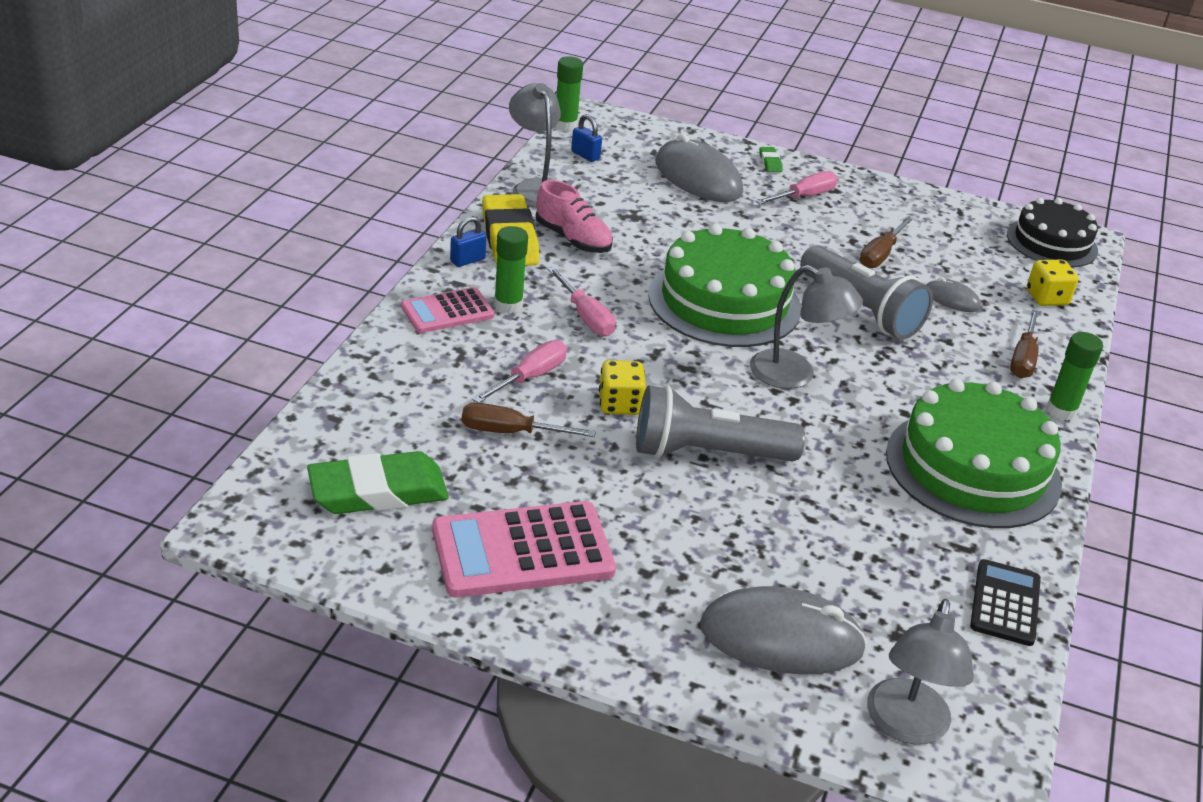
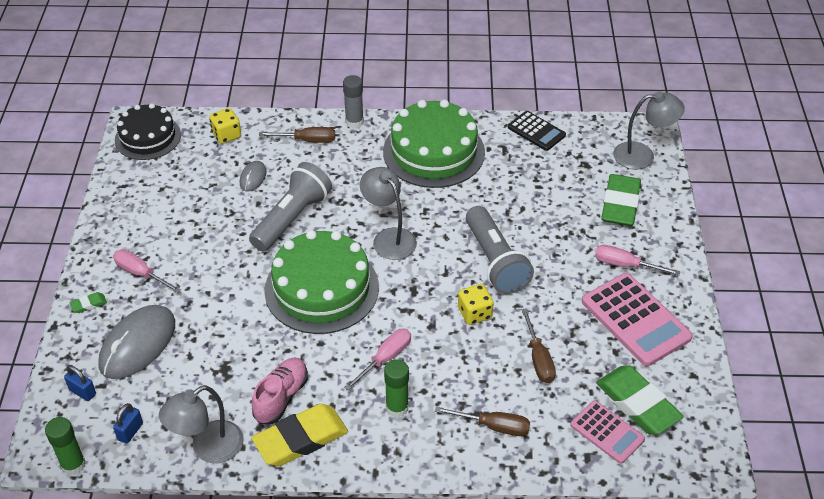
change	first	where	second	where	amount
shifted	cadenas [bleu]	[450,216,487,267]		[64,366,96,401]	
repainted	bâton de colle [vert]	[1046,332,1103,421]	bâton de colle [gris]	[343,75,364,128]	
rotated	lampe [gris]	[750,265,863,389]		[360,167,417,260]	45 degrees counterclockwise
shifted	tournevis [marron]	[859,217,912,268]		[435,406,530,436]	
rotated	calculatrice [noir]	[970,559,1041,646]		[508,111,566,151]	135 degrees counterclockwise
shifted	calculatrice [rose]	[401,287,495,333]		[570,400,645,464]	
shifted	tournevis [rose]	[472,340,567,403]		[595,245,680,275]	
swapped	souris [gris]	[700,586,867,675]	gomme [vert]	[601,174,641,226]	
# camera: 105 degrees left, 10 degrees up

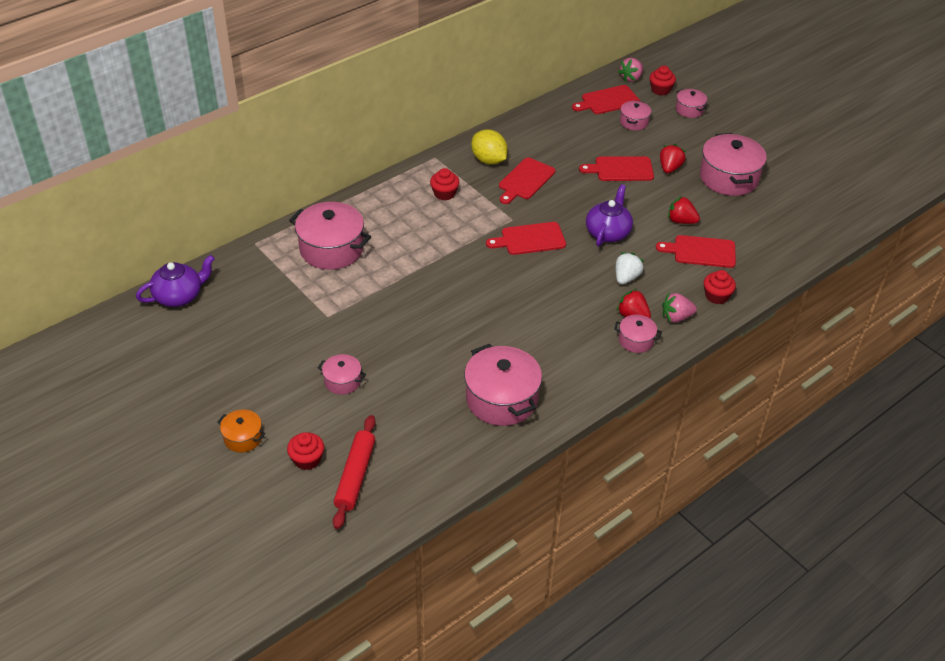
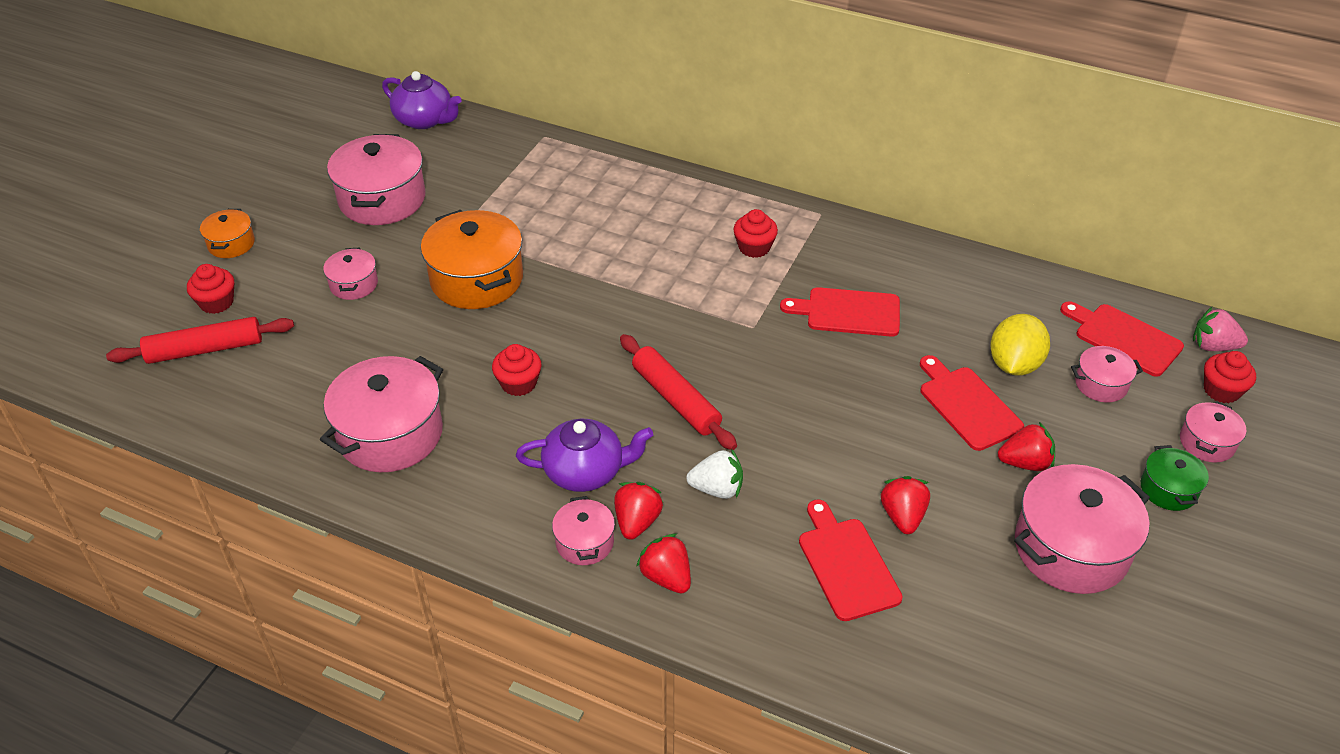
change	first	where	second	where	amount
shifted	marmite [rose]	[289,202,371,270]		[327,134,426,225]	
new			marmite [orange]	[421,210,523,309]	
shifted	muffin [rouge]	[704,270,736,304]		[492,344,541,396]	
shifted	théière [violet]	[586,184,633,247]		[516,419,653,492]	
new			rouleau à pâtisserie [rouge]	[620,334,737,450]	
repainted	fraise [rose]	[662,293,697,322]	fraise [rouge]	[636,533,691,594]	
shifted	citron [jaune]	[471,129,508,165]		[990,314,1050,376]	
new			marmite [vert]	[1141,445,1209,511]	
gone	planche à découper [rouge]	[486,222,566,255]			
# camera: 65 degrees right, 0 degrees up

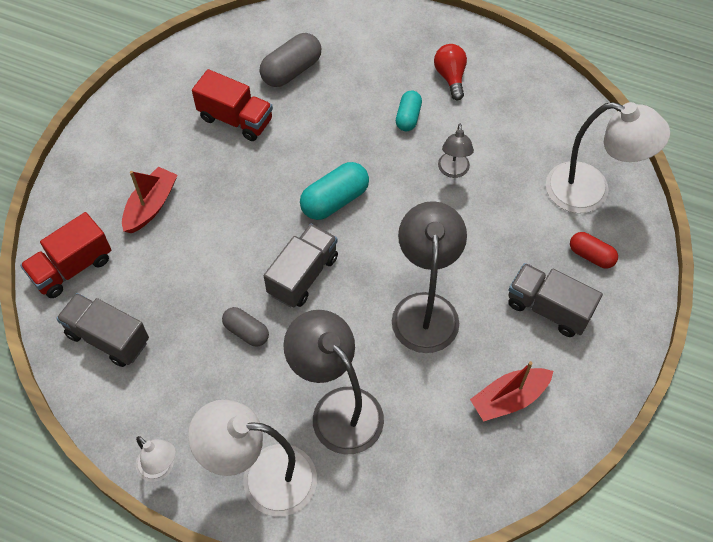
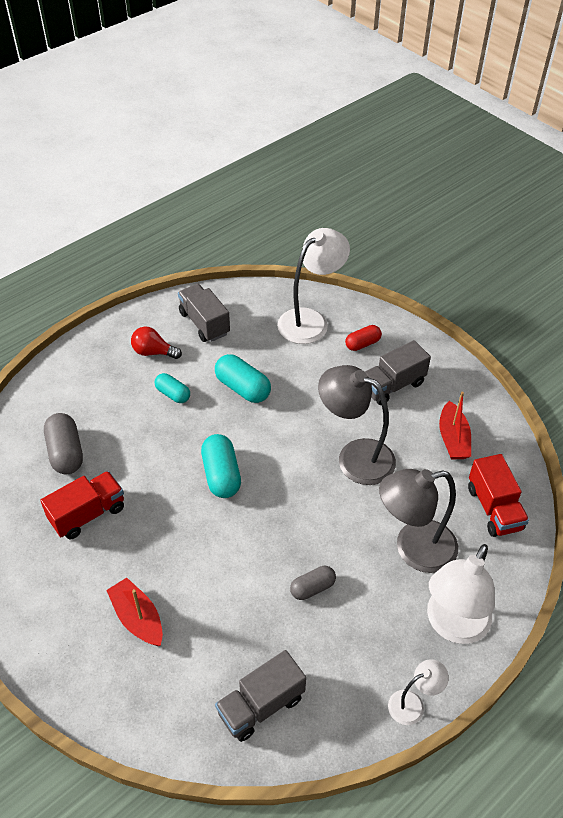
change	first	where	second	where	amount
shifted	camion [gris]	[264,224,338,307]		[178,284,230,342]	
swapped	lampe [gris]	[438,123,474,178]	gélule [turquoise]	[215,354,271,403]	
shifted	camion [rouge]	[20,212,111,298]		[468,454,529,537]	
# camera: 65 degrees left, 10 degrees down

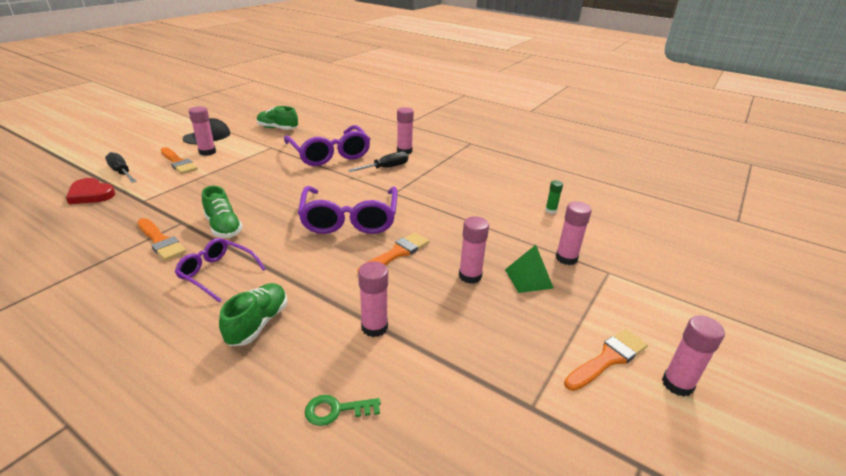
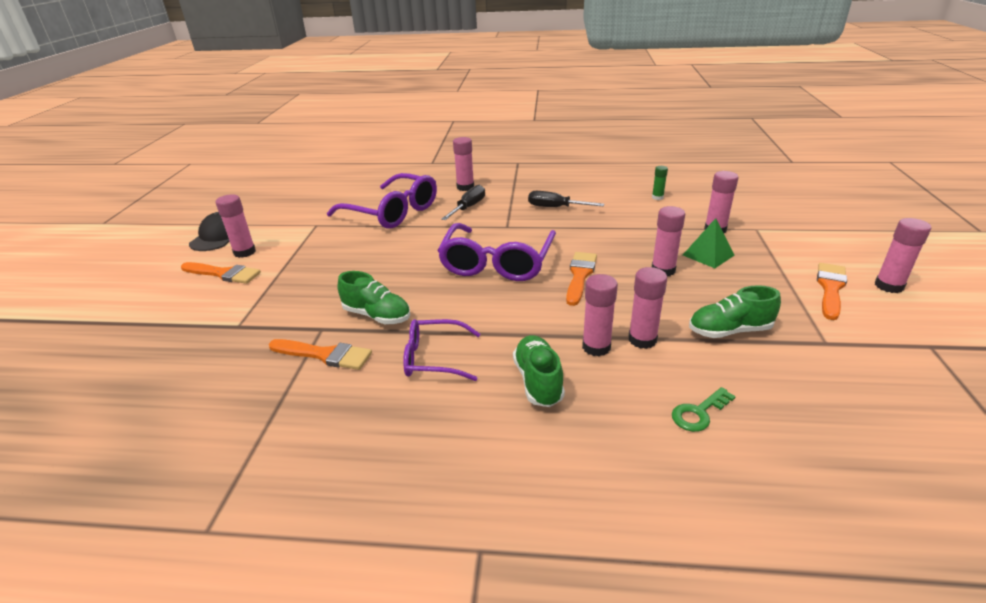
change	first	where	second	where	amount
rotated	lunettes [violet]	[298,186,398,234]		[437,223,556,281]	45 degrees clockwise
shifted	tournevis [noir]	[105,152,137,183]		[528,191,604,207]	
new			bâton de colle [rose]	[582,274,618,356]	
shifted	chaussure [vert]	[257,106,298,130]		[689,285,781,338]	
gone	cœur [rouge]	[66,178,115,204]			
# camera: 25 degrees left, 0 degrees up

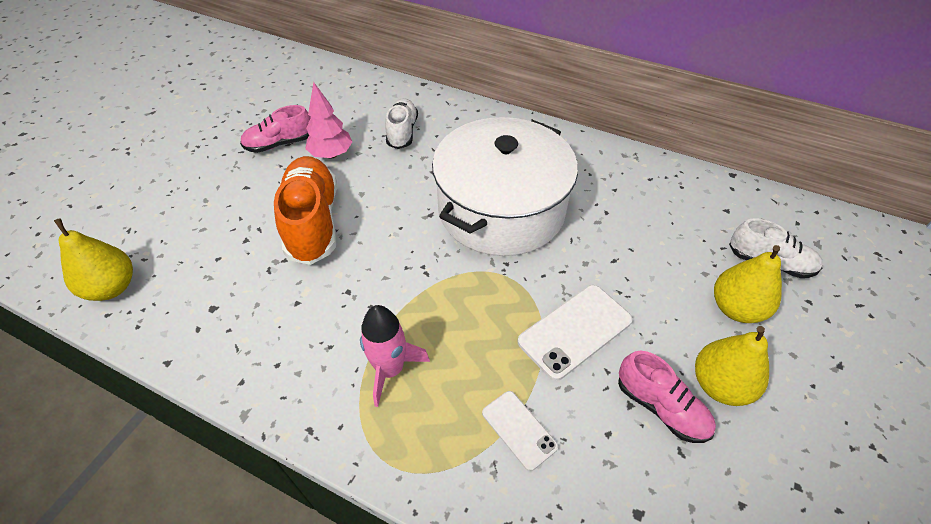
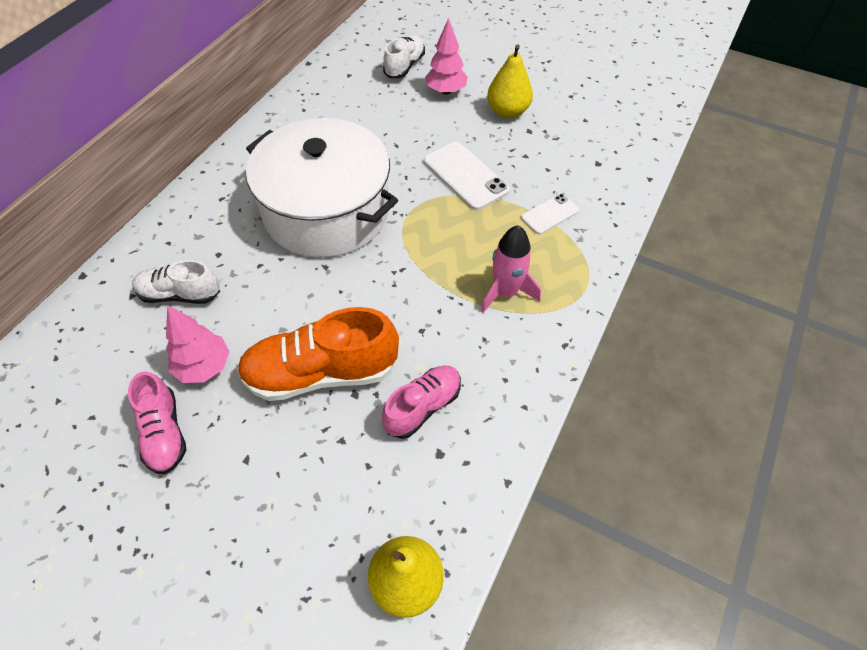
change	first	where	second	where	amount
shifted	chaussure [rose]	[618,351,716,443]		[382,365,461,439]	
swapped	poire [jaune]	[714,245,782,323]	arbre [rose]	[425,18,468,95]	
# camera: 90 degrees left, 5 degrees up

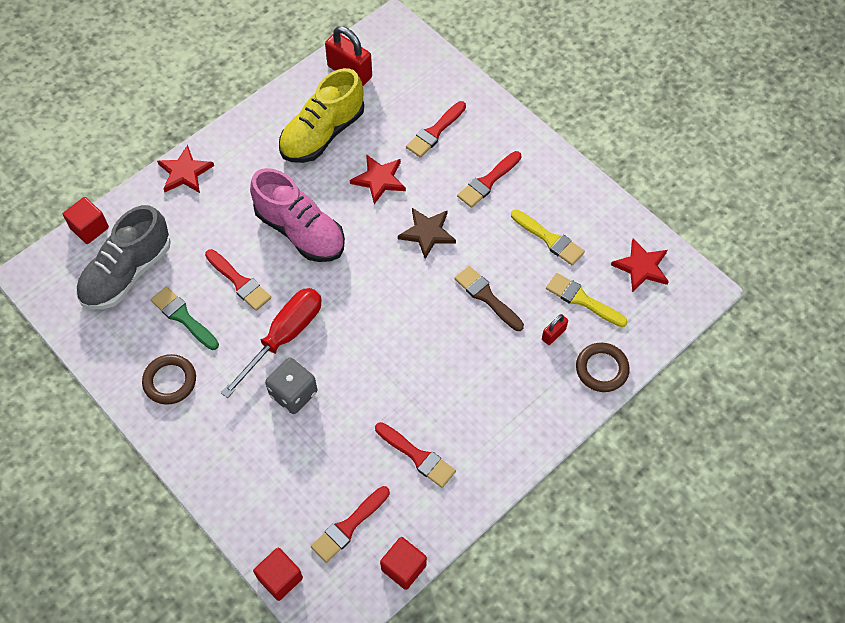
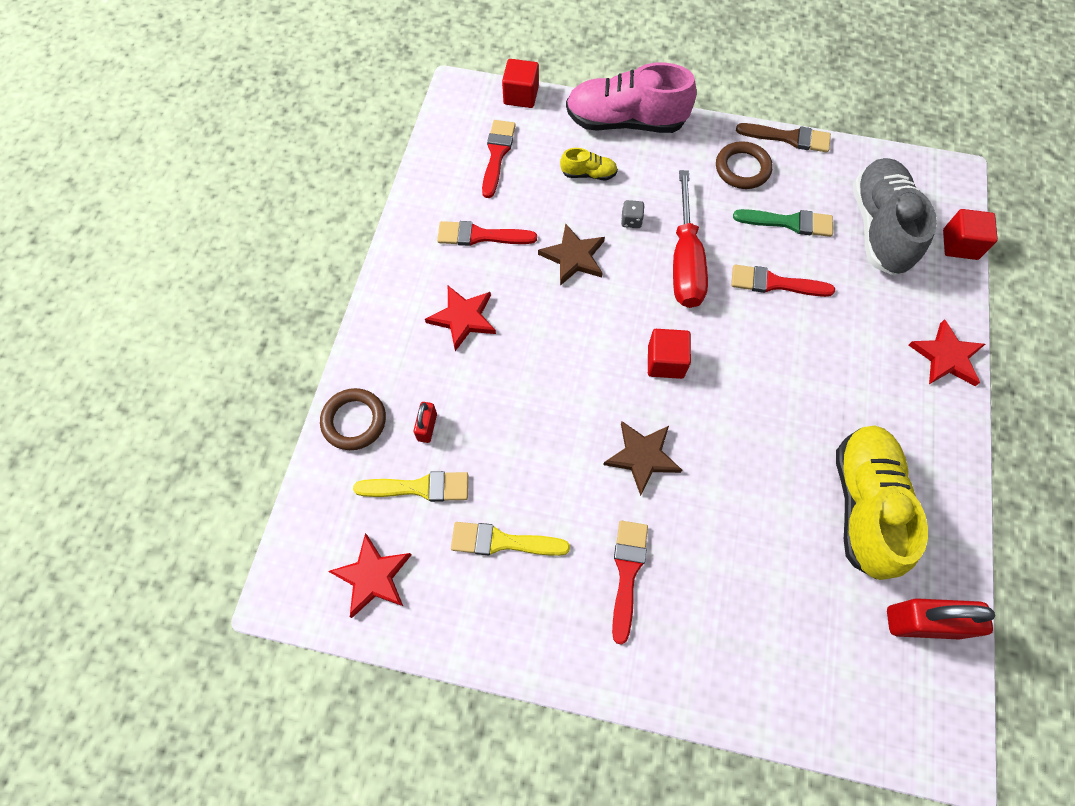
change	first	where	second	where	amount
shifted	étoile [rouge]	[350,154,406,204]		[425,286,496,351]	
new			étoile [marron]	[538,223,605,286]	
new			chaussure [jaune]	[560,148,618,180]	
shifted	chaussure [rose]	[250,168,345,262]		[566,62,697,133]	
scaled	dé [gris]	[265,358,317,414]		[621,200,645,228]	x0.50
shifted	cube [rouge]	[380,537,427,590]		[648,329,691,379]	
shifted	pinceau [marron]	[454,266,524,331]		[736,123,831,152]	
gone	pinceau [rouge]	[406,101,466,158]			
# camera: 145 degrees right, 5 degrees up

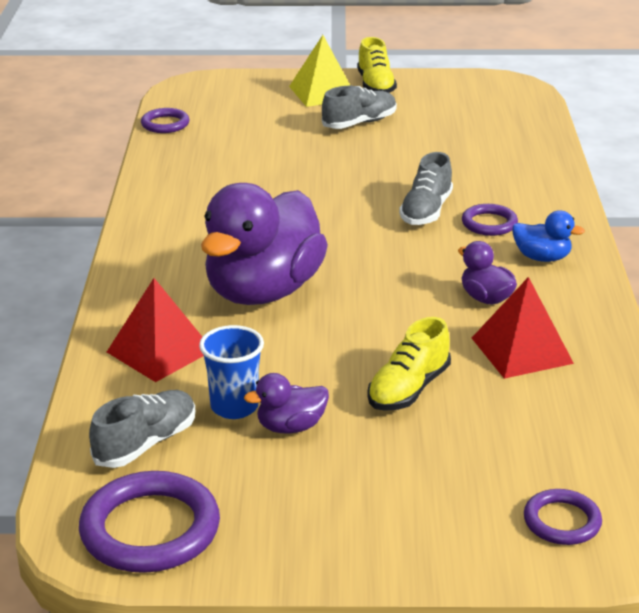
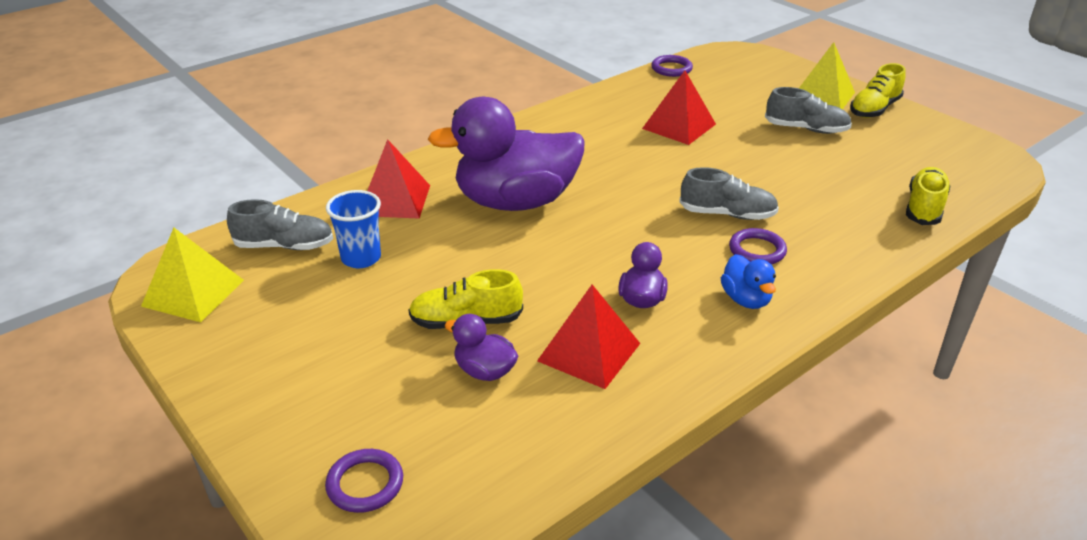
change	first	where	second	where	amount
swapped	anneau [violet]	[79,471,220,573]	pyramide [jaune]	[141,228,244,322]	
shifted	canard [violet]	[244,373,329,433]		[444,314,518,381]	
new			pyramide [rouge]	[642,70,716,145]	
rotated	chaussure [gris]	[399,152,453,225]		[679,167,779,220]	150 degrees counterclockwise
new			chaussure [jaune]	[906,167,950,225]	
# camera: 50 degrees right, 5 degrees up

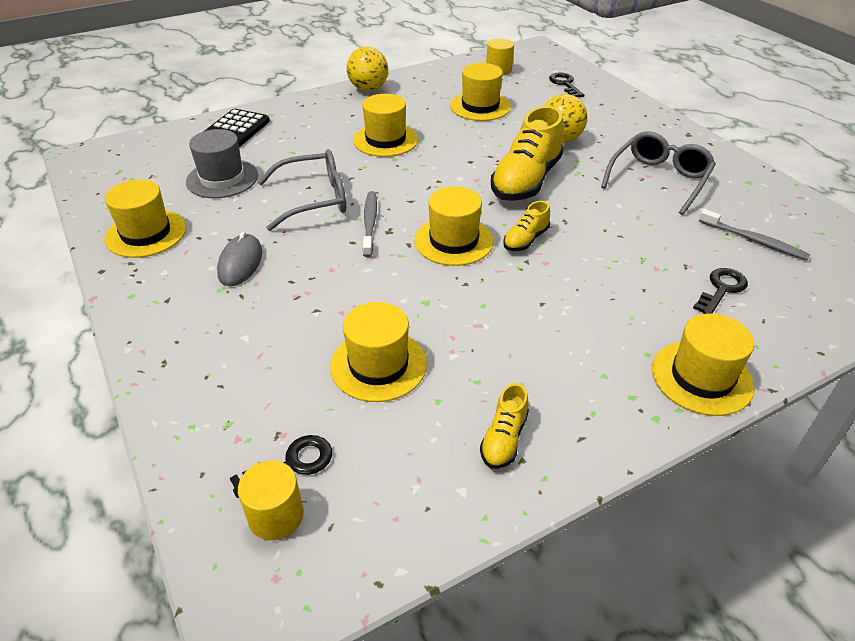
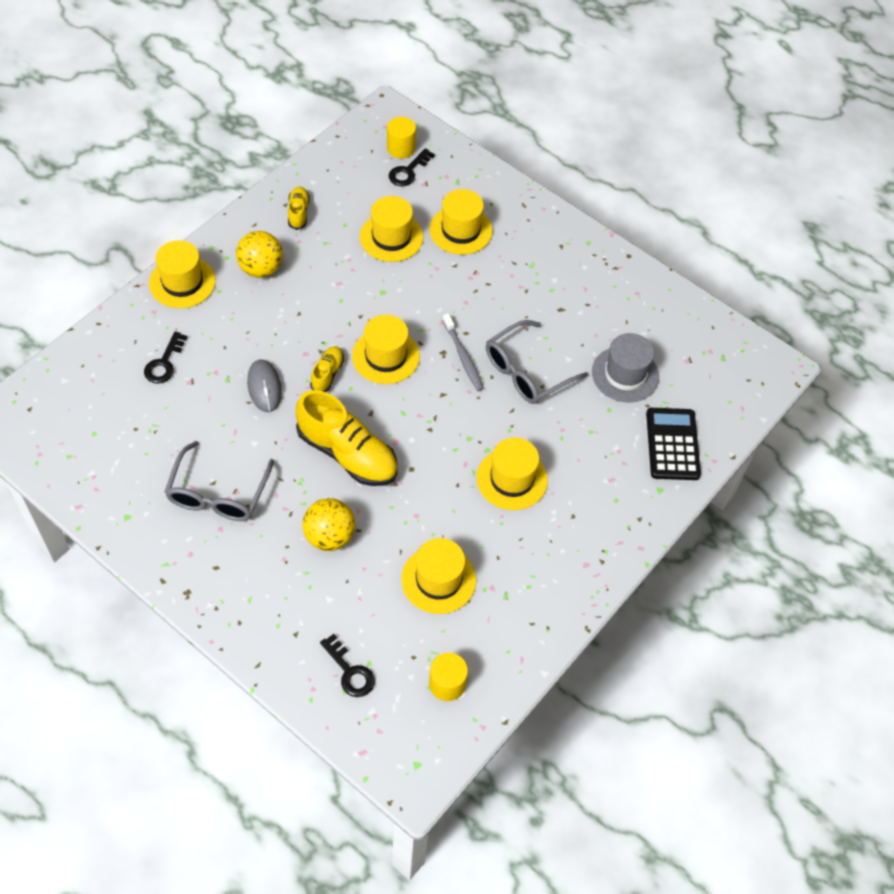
change	first	where	second	where	amount
shifted	balle [jaune]	[347,47,388,91]		[236,231,283,278]	
shifted	souris [gris]	[217,232,262,286]		[247,360,282,412]	
rotated	chaussure [jaune]	[491,106,564,201]		[296,390,397,486]	120 degrees clockwise
shifted	chapeau [jaune]	[105,180,186,258]		[429,189,493,255]	
gone	brosse à dents [gris]	[699,209,811,260]			
# camera: 155 degrees right, 15 degrees up

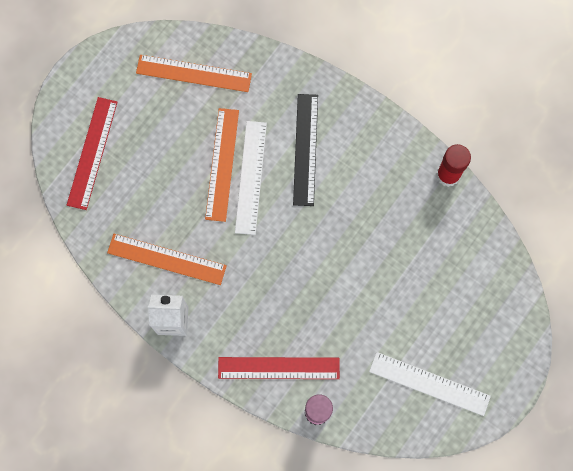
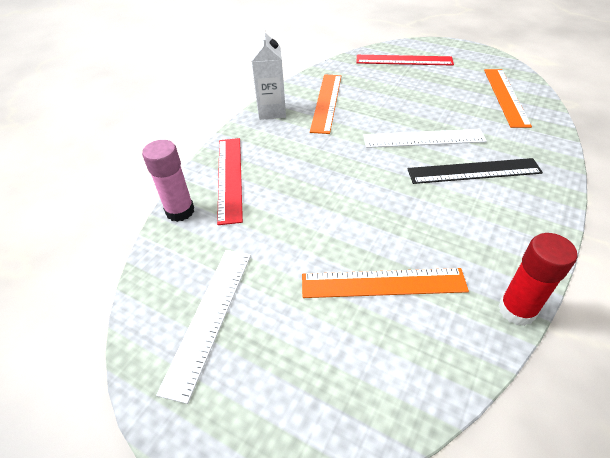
change	first	where	second	where	amount
shifted	règle [orange]	[205,108,239,222]		[302,268,469,298]	
# camera: 85 degrees right, 30 degrees down

